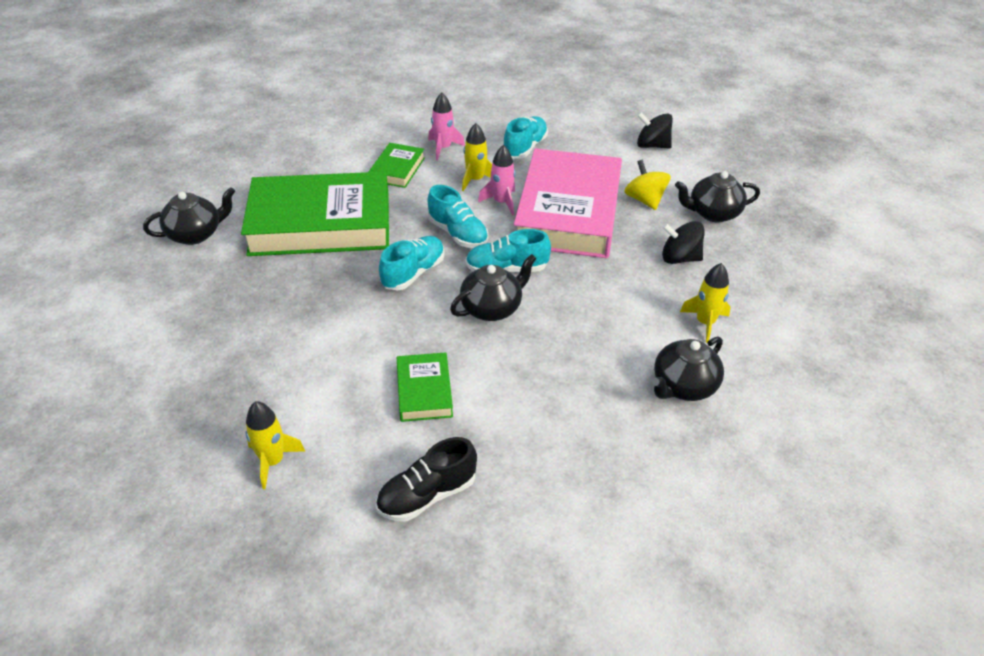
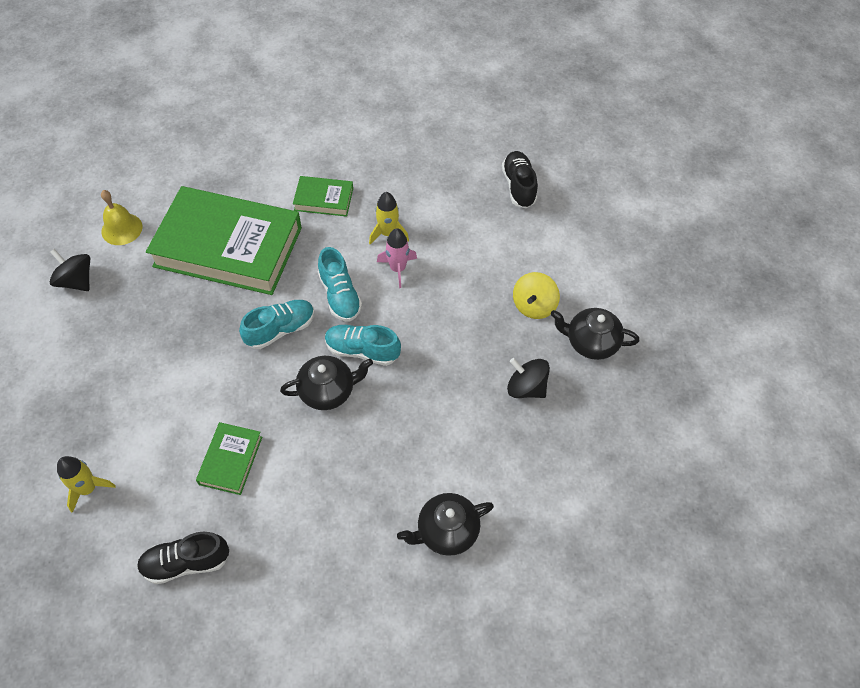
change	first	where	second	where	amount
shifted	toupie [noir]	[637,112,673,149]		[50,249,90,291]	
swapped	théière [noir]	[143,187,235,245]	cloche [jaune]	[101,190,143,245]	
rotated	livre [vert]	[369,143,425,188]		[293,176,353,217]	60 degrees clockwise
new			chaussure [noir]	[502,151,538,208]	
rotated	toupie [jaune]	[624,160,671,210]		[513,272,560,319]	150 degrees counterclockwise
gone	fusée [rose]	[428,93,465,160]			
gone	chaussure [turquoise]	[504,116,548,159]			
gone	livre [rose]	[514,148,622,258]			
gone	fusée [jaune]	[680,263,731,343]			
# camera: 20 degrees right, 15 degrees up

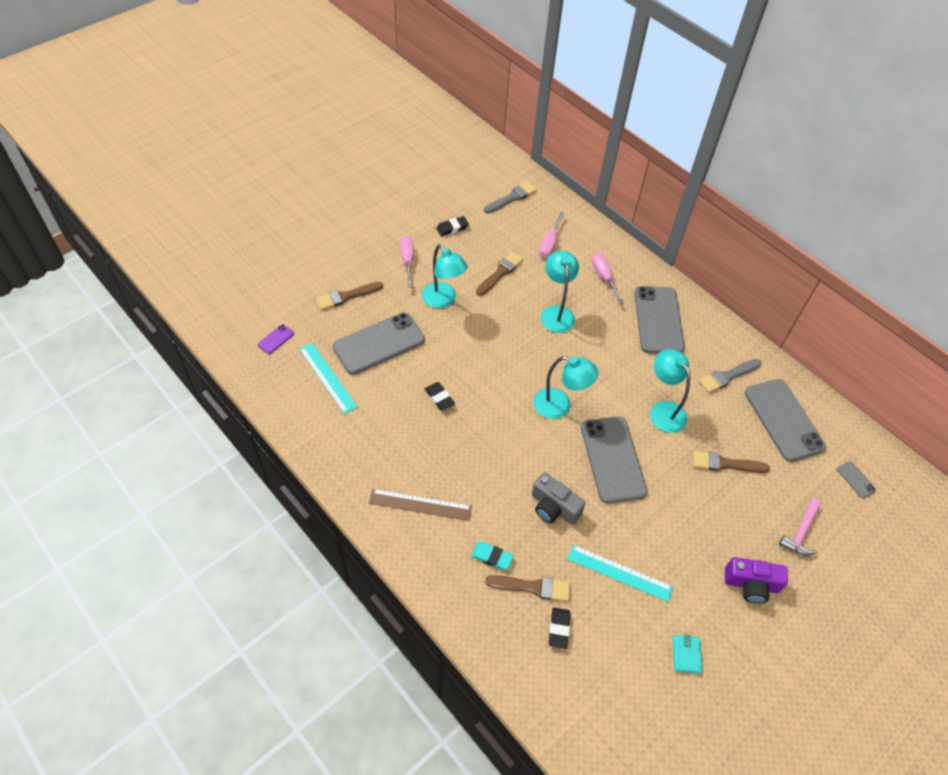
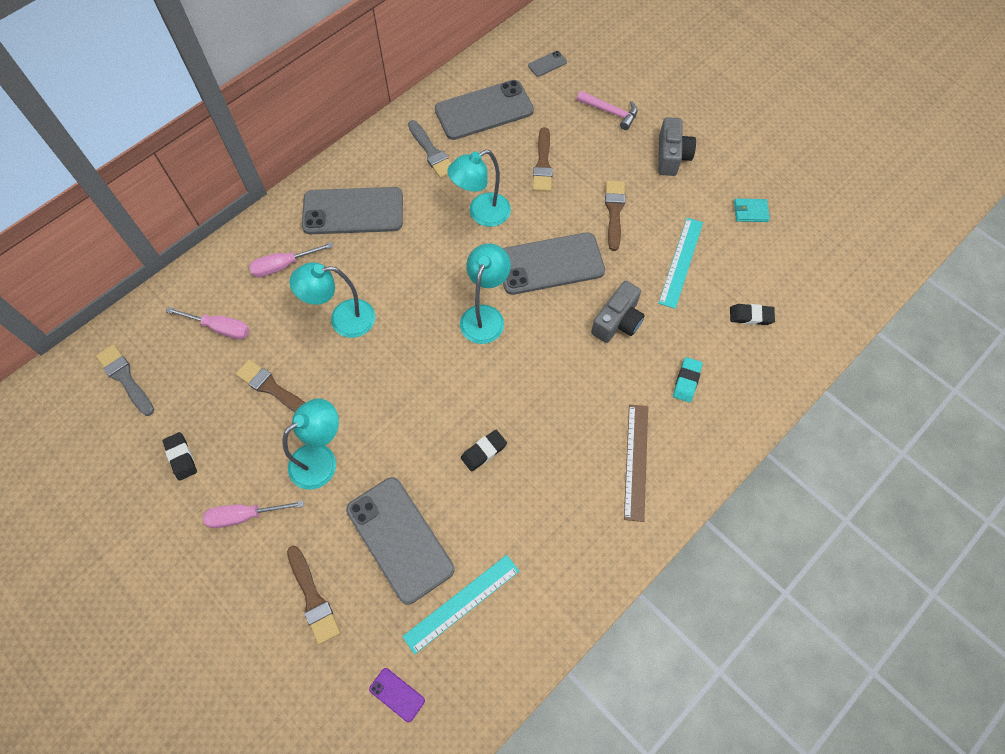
change	first	where	second	where	amount
shifted	pinceau [marron]	[485,575,570,601]		[605,181,625,251]	
repainted	appareil photo [violet]	[725,557,788,603]	appareil photo [gris]	[658,117,696,176]	
# camera: 90 degrees left, 10 degrees up

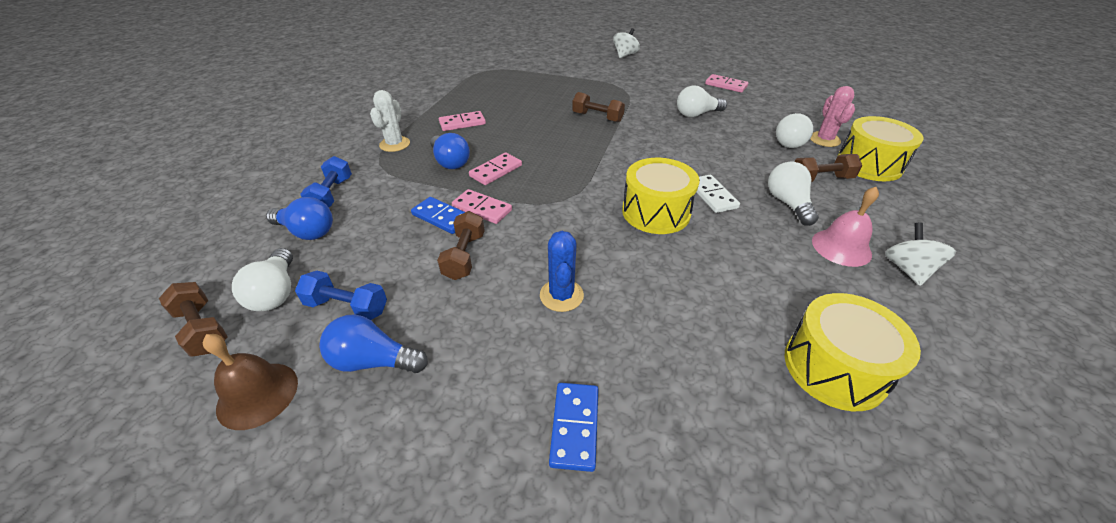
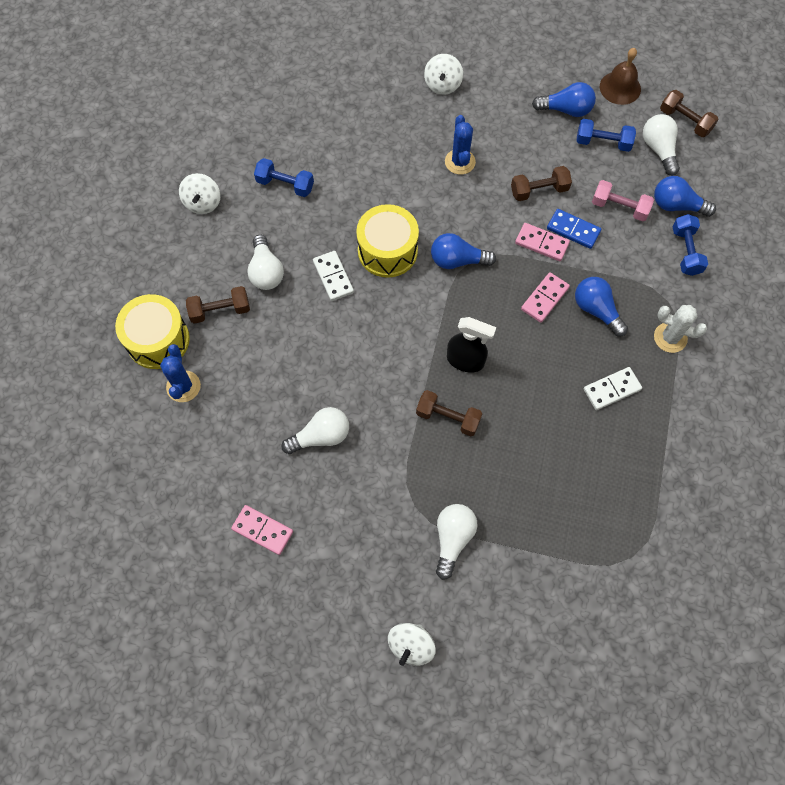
change	first	where	second	where	amount
repainted	cactus [rose]	[810,86,855,147]	cactus [bleu]	[160,344,201,402]	
new			haltère [bleu]	[254,158,314,197]	
swapped	domino [bleu]	[549,383,598,472]	toupie [blanc]	[424,54,463,95]	
new			ampoule [bleu]	[431,233,496,269]	
shifted	ampoule [blanc]	[776,113,813,148]		[436,504,478,580]	
new			vaporisateur [noir]	[447,317,496,373]	
rotated	haltère [marron]	[437,211,485,280]		[511,166,572,201]	75 degrees clockwise
repainted	domino [rose]	[439,111,486,131]	domino [blanc]	[584,367,642,410]	
new			haltère [rose]	[592,180,654,221]	
rotated	cactus [blanc]	[370,90,410,152]		[654,305,707,353]	75 degrees counterclockwise
gone	tambour [jaune]	[784,293,921,411]			
gone	cloche [rose]	[812,187,879,267]			
# camera: 175 degrees right, 25 degrees up

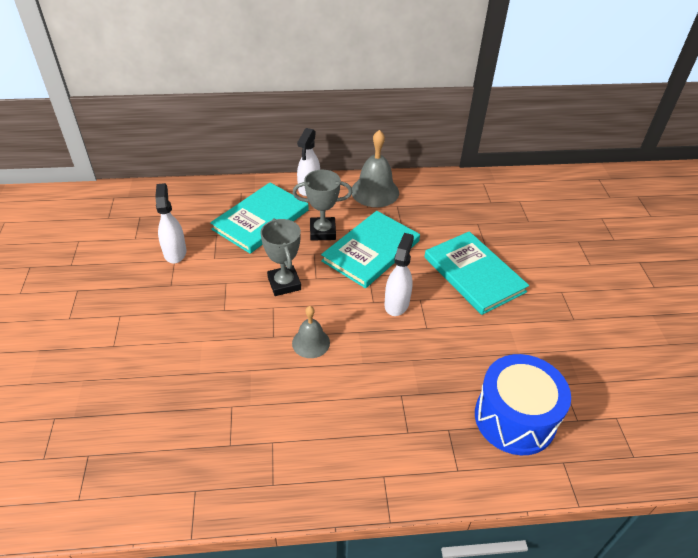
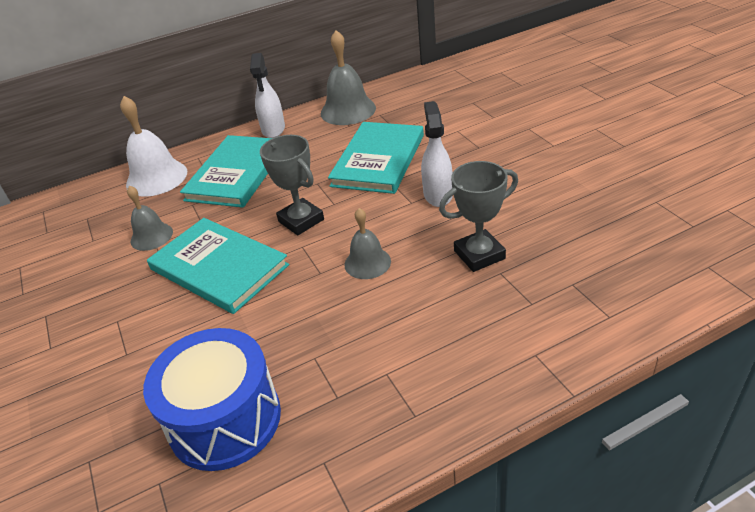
change	first	where	second	where	amount
new			cloche [blanc]	[120,96,187,197]	
swapped	vaporisateur [blanc]	[155,183,186,263]	cloche [gris]	[127,185,173,251]	
shifted	tambour [bleu]	[475,354,571,455]		[143,328,281,471]	
shifted	livre [turquoise]	[424,231,529,315]		[147,218,289,314]	
shifted	trophée [gris]	[293,170,352,241]		[439,161,518,272]	
# camera: 15 degrees left, 5 degrees down

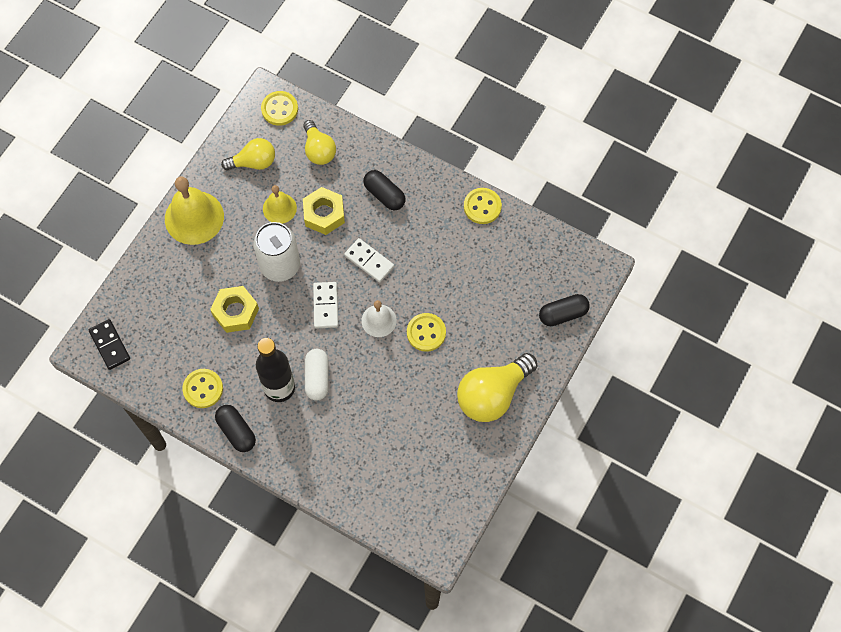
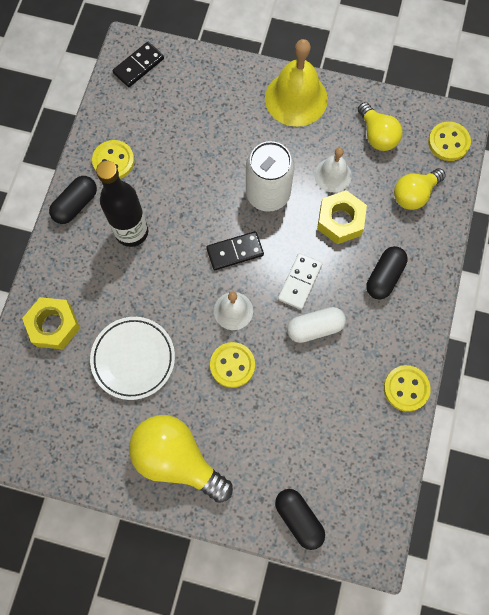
change	first	where	second	where	amount
shifted	écrou [jaune]	[210,286,259,333]		[22,297,80,349]	
new			assiette [blanc]	[90,317,175,400]	
repainted	domino [blanc]	[313,282,338,328]	domino [noir]	[206,231,264,270]	
shifted	gélule [blanc]	[305,349,329,401]		[287,307,346,343]	
repainted	cloche [jaune]	[263,185,297,224]	cloche [blanc]	[314,147,352,192]	
# camera: 75 degrees right, 5 degrees up

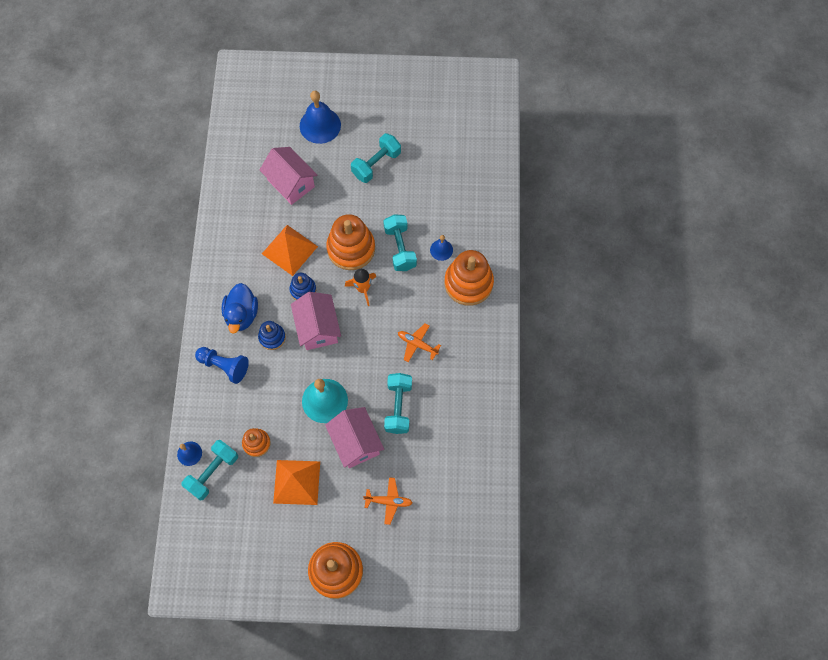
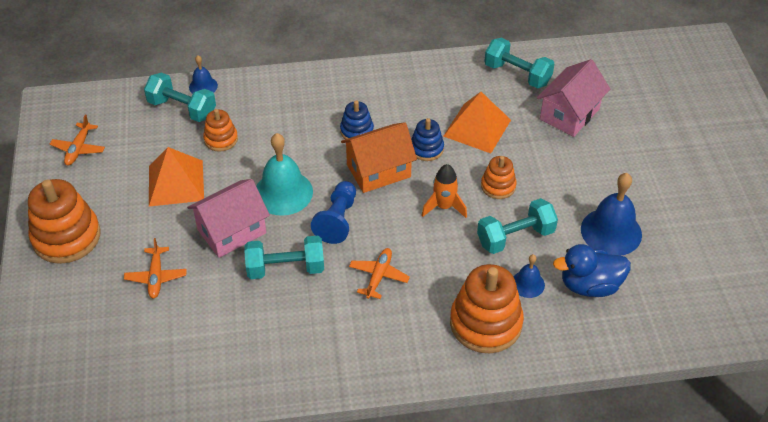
change	first	where	second	where	amount
new			avion [orange]	[50,114,105,165]	
shifted	pion [bleu]	[195,347,249,384]		[311,181,356,244]	
repainted	maison [rose]	[291,292,341,350]	maison [orange]	[341,122,417,193]	
scaled	jouet à empiler [orange]	[326,214,375,270]		[481,156,517,199]	x0.54
shifted	haltère [turquoise]	[351,133,401,183]		[484,38,555,88]	
shifted	canard [bleu]	[222,283,258,333]		[553,244,631,297]	
shifted	cloche [bleu]	[300,91,341,144]		[581,173,642,256]	
# camera: 80 degrees right, 20 degrees down

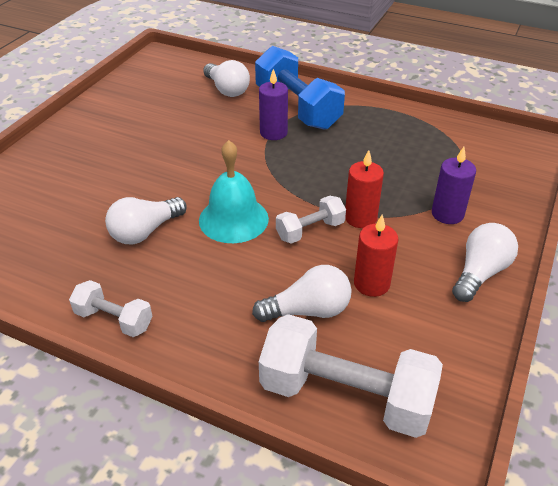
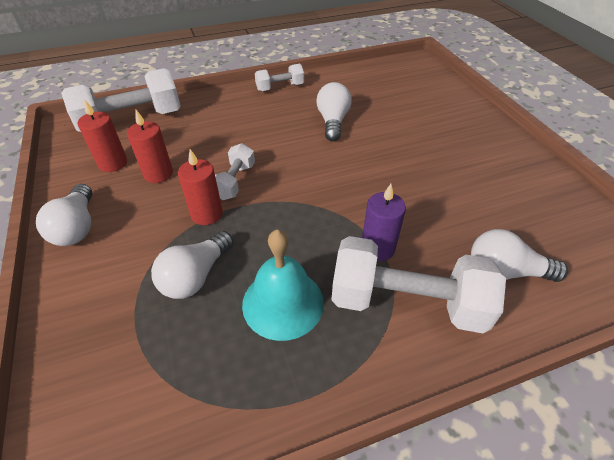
change	first	where	second	where	amount
new			bougie [rouge]	[77,99,127,172]	
shifted	ampoule [blanc]	[252,265,352,322]		[151,231,234,299]	
shifted	cloche [turquoise]	[199,140,269,243]		[242,229,324,341]	
repainted	haltère [bleu]	[255,46,345,130]	haltère [blanc]	[331,236,506,333]	
gone	bougie [violet]	[432,147,476,224]			
# camera: 135 degrees right, 5 degrees up

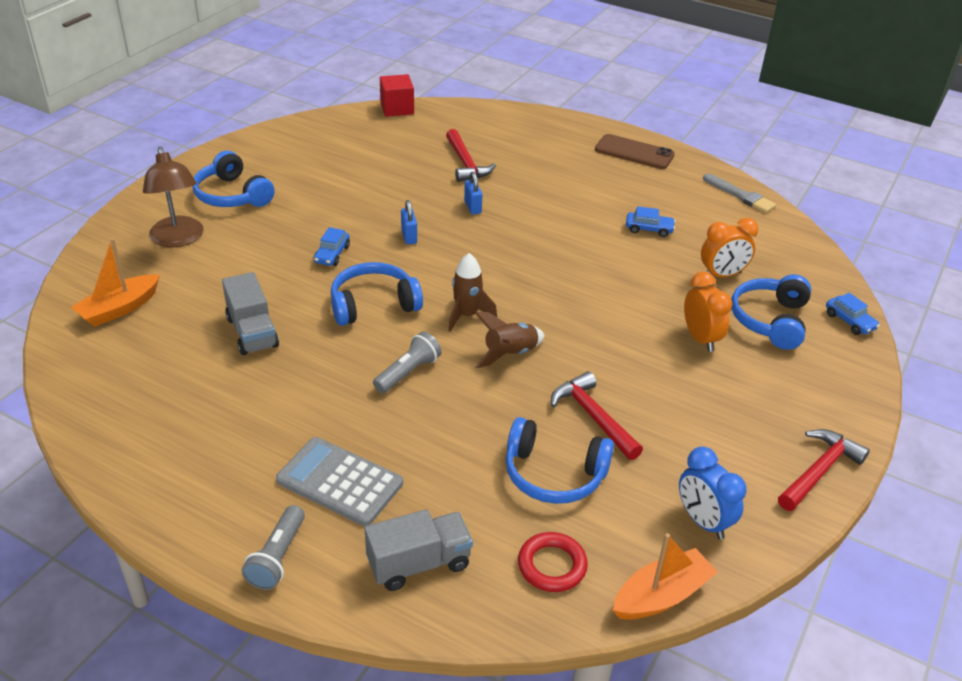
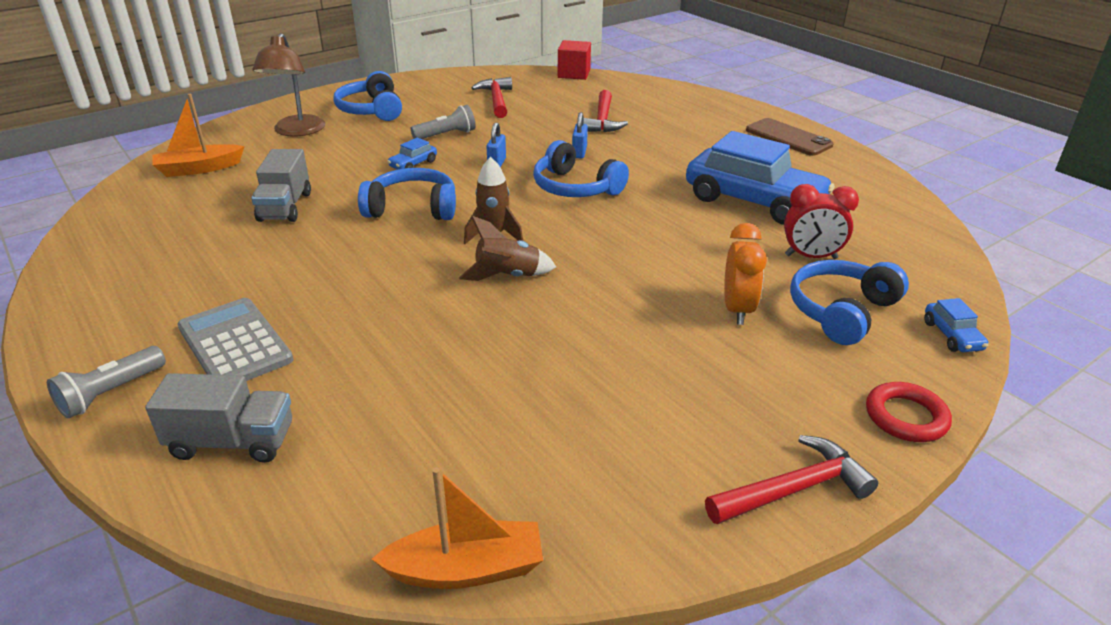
change	first	where	second	where	amount
shifted	lampe de poche [gris]	[373,331,441,393]		[411,105,475,139]	
shifted	marteau [rouge]	[551,371,643,460]		[471,77,512,118]	
shifted	casque audio [bleu]	[505,417,614,504]		[533,140,629,197]	
scaled	voiture [bleu]	[626,206,676,237]		[686,131,835,225]	x2.47
repainted	réveil [orange]	[701,218,758,277]	réveil [rouge]	[784,184,859,259]	
shifted	anneau [rouge]	[518,532,588,592]		[866,382,952,442]	
gone	réveil [bleu]	[679,447,746,540]			
gone	pinceau [gris]	[703,174,776,213]			
# camera: 25 degrees right, 5 degrees down

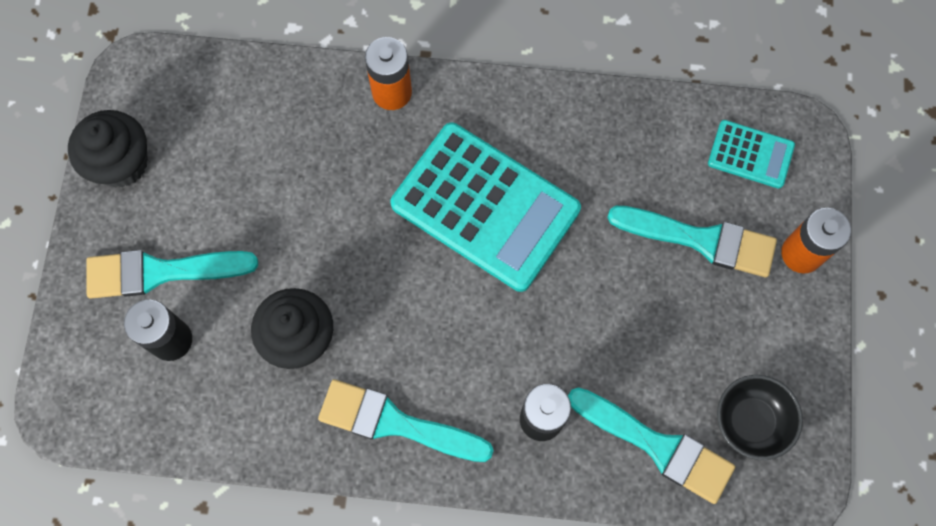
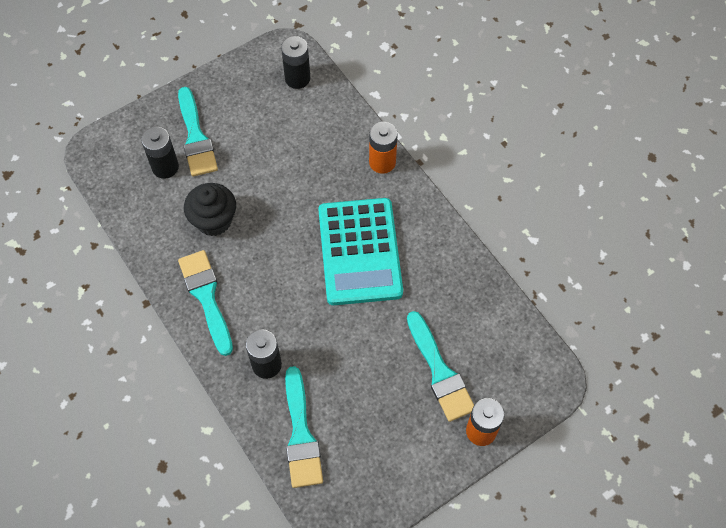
change	first	where	second	where	amount
rotated	pinceau [turquoise]	[87,250,258,299]		[178,87,218,177]	150 degrees counterclockwise
new			pile [noir]	[281,36,310,89]	
gone	muffin [noir]	[68,110,148,187]			
gone	calculatrice [turquoise]	[708,120,795,189]			
gone	bol [noir]	[717,375,803,460]			
# camera: 50 degrees right, 10 degrees down

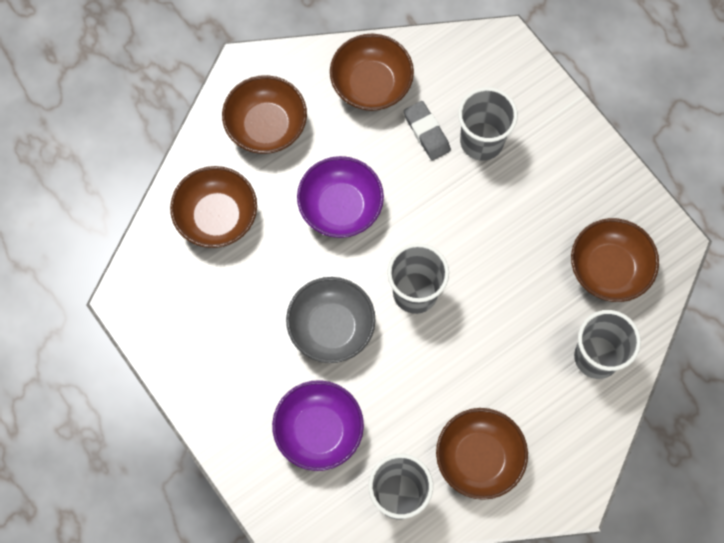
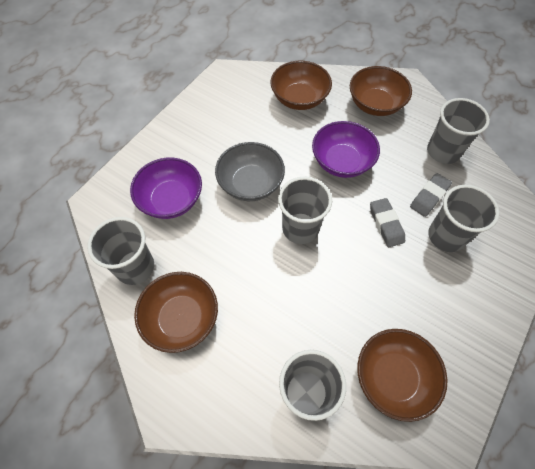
change	first	where	second	where	amount
new			gomme [gris]	[370,198,405,247]	
swapped	bol [marron]	[330,34,414,111]	gobelet [gris]	[427,98,490,164]	
# camera: 70 degrees right, 10 degrees down

